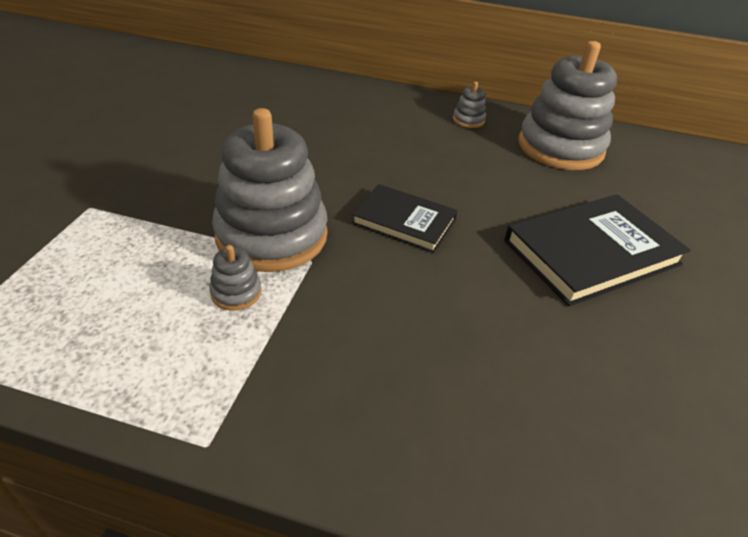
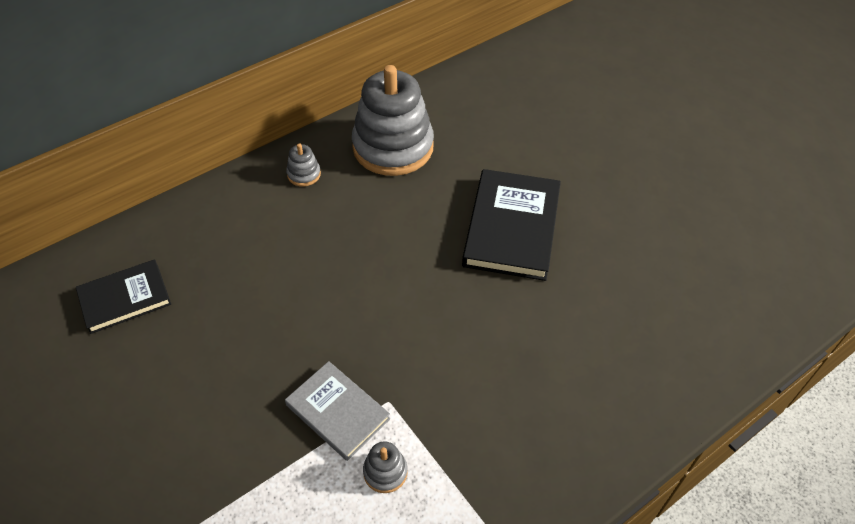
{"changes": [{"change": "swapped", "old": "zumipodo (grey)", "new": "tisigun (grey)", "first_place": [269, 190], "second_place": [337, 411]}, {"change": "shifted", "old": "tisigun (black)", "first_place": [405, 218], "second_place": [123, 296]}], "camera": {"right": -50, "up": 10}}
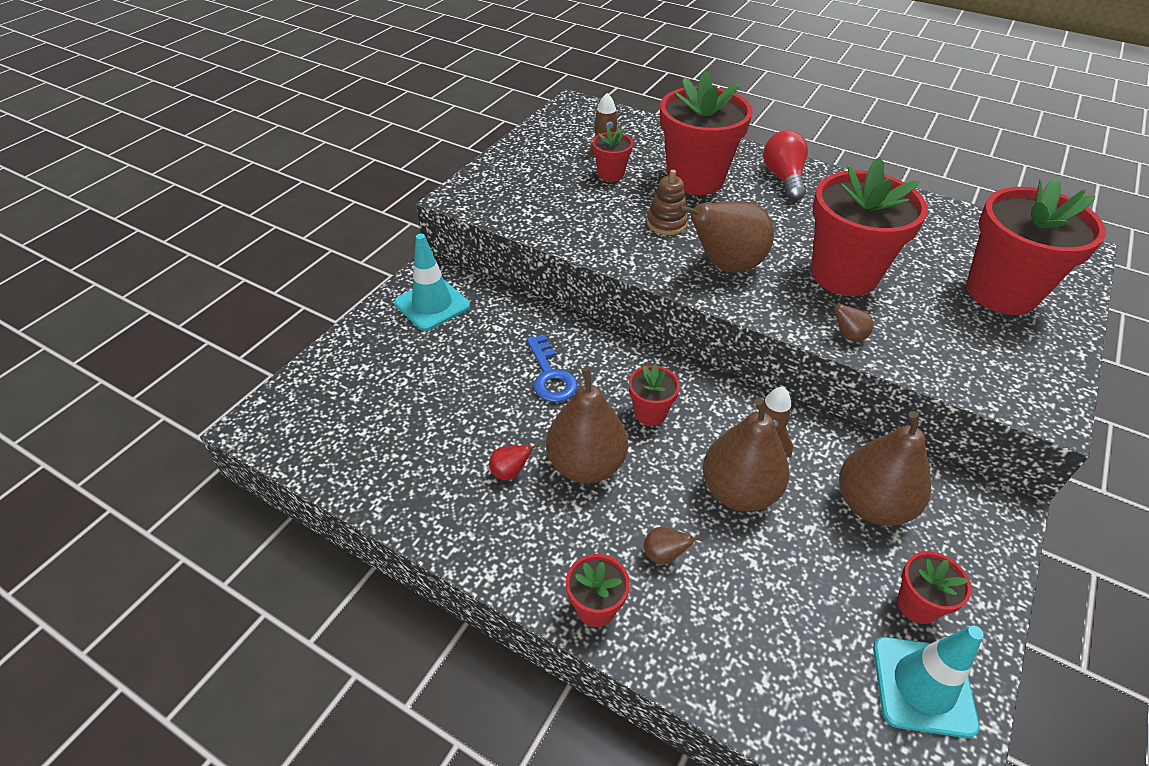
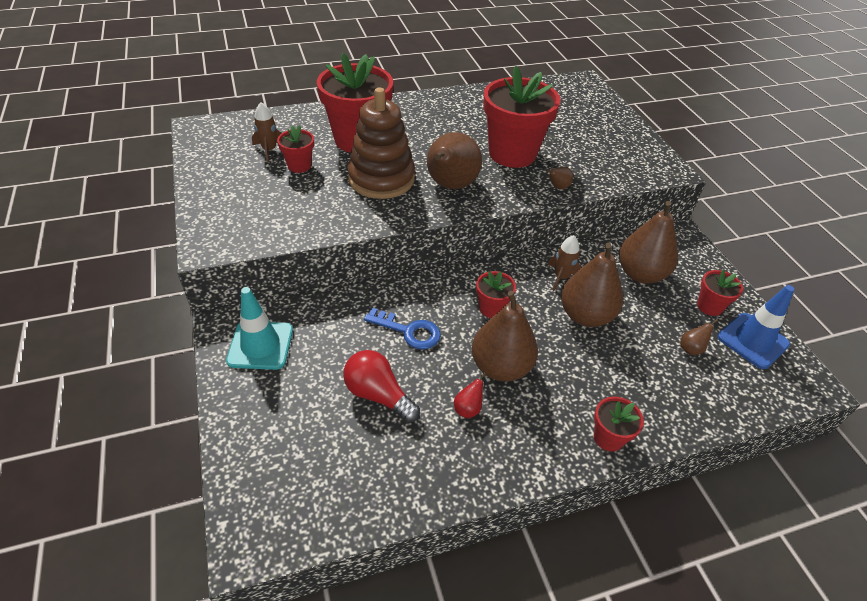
{"changes": [{"change": "shifted", "old": "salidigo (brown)", "first_place": [673, 546], "second_place": [699, 337]}, {"change": "scaled", "old": "zumipodo (brown)", "first_place": [667, 202], "second_place": [381, 143], "factor": 1.96}, {"change": "shifted", "old": "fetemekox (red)", "first_place": [785, 165], "second_place": [381, 386]}, {"change": "repainted", "old": "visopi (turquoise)", "new": "visopi (blue)", "first_place": [928, 682], "second_place": [756, 327]}, {"change": "gone", "old": "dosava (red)", "first_place": [1036, 246]}], "camera": {"right": -50, "up": 0}}
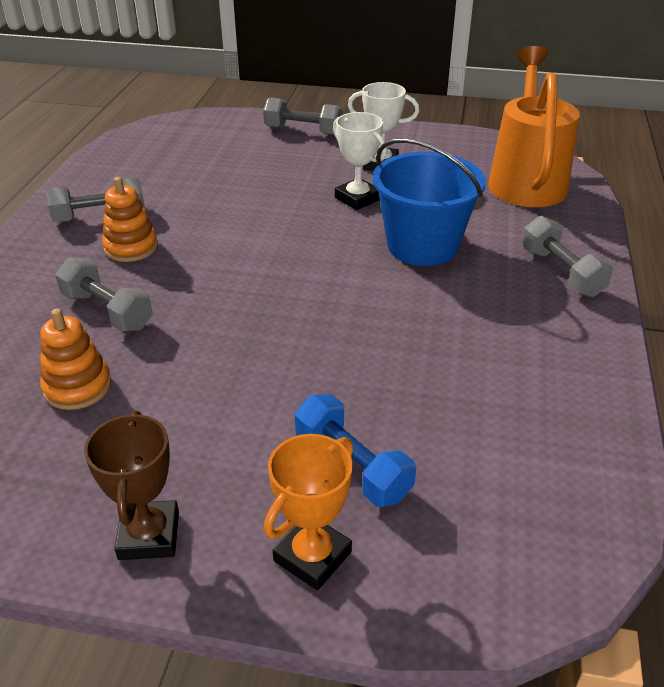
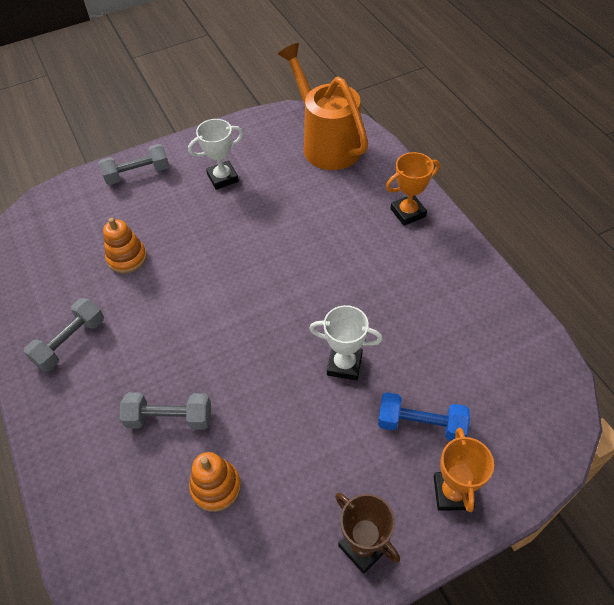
{"changes": [{"change": "shifted", "old": "zumipodo (orange)", "first_place": [130, 219], "second_place": [125, 245]}, {"change": "shifted", "old": "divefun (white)", "first_place": [360, 161], "second_place": [346, 342]}, {"change": "gone", "old": "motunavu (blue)", "first_place": [429, 202]}, {"change": "swapped", "old": "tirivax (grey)", "new": "divefun (orange)", "first_place": [567, 256], "second_place": [413, 189]}], "camera": {"right": -35, "up": 15}}
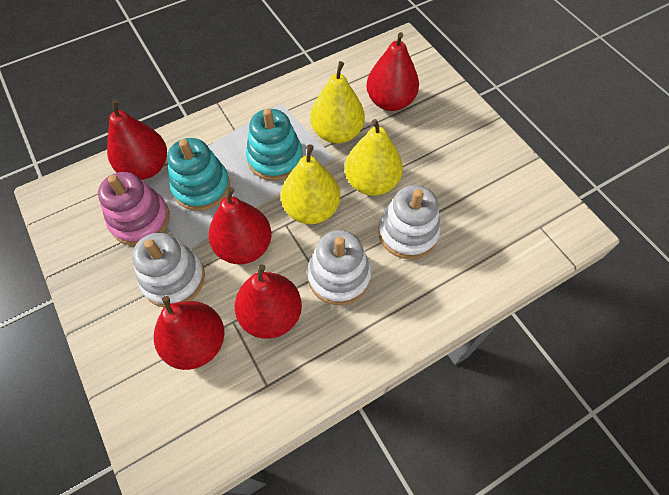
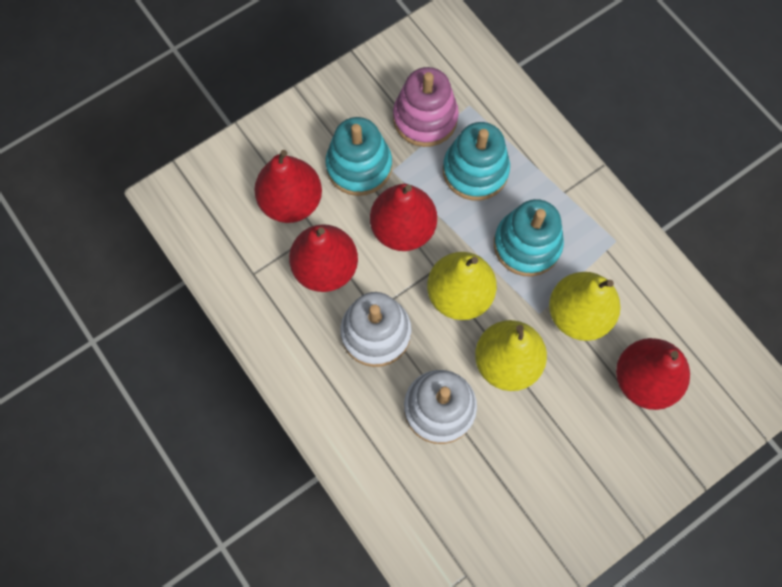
{"changes": [{"change": "gone", "old": "salidigo (red)", "first_place": [137, 139]}, {"change": "repainted", "old": "zumipodo (white)", "new": "zumipodo (turquoise)", "first_place": [168, 270], "second_place": [358, 156]}], "camera": {"right": 85, "up": 10}}
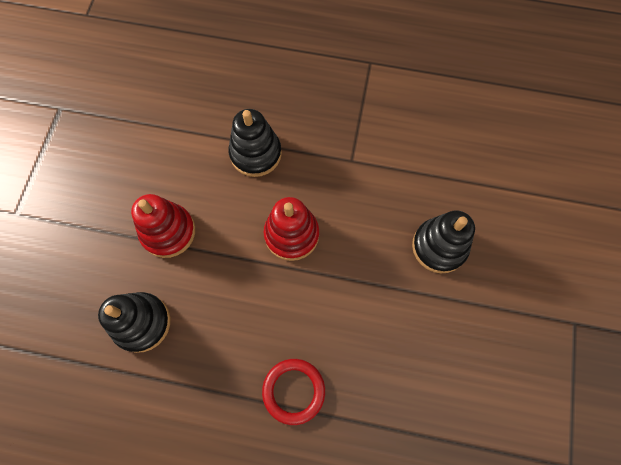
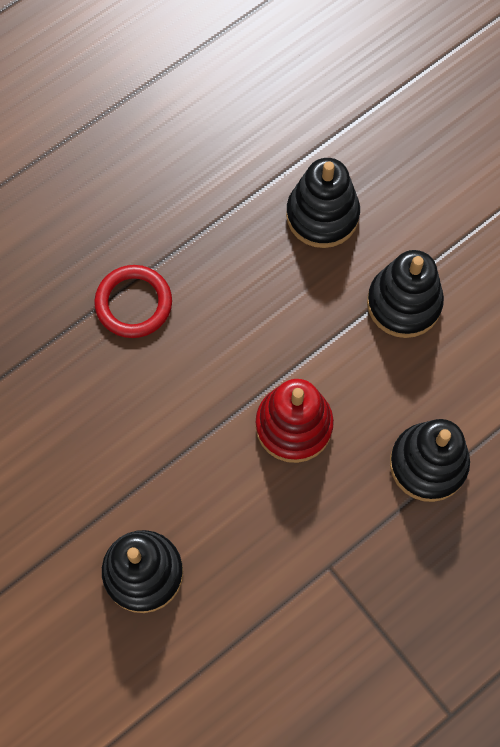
{"changes": [{"change": "repainted", "old": "zumipodo (red)", "new": "zumipodo (black)", "first_place": [163, 226], "second_place": [405, 294]}], "camera": {"right": 130, "up": 0}}
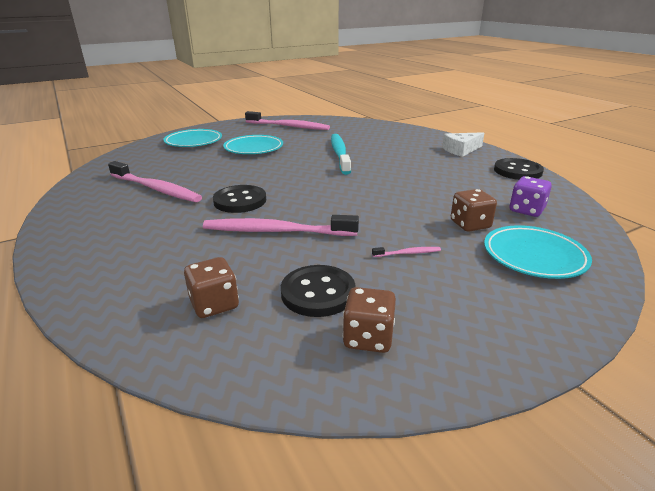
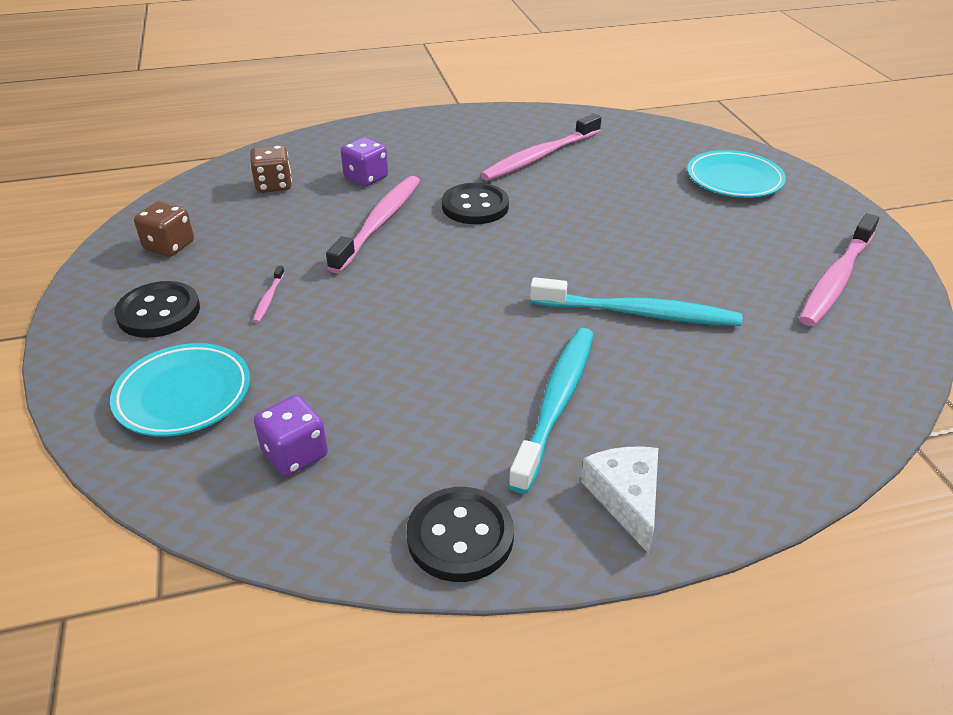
{"changes": [{"change": "gone", "old": "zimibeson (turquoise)", "first_place": [253, 144]}, {"change": "shifted", "old": "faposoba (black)", "first_place": [318, 291], "second_place": [157, 309]}, {"change": "gone", "old": "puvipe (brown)", "first_place": [474, 210]}, {"change": "new", "new": "puvipe (purple)", "second_place": [364, 161]}, {"change": "new", "new": "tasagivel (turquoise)", "second_place": [551, 411]}], "camera": {"right": 105, "up": 10}}
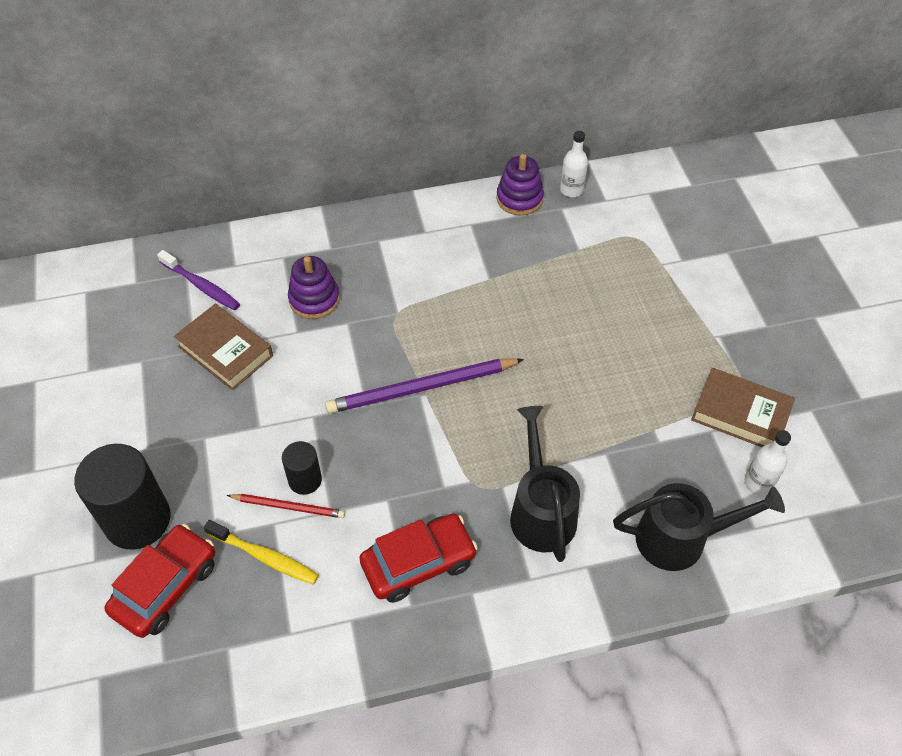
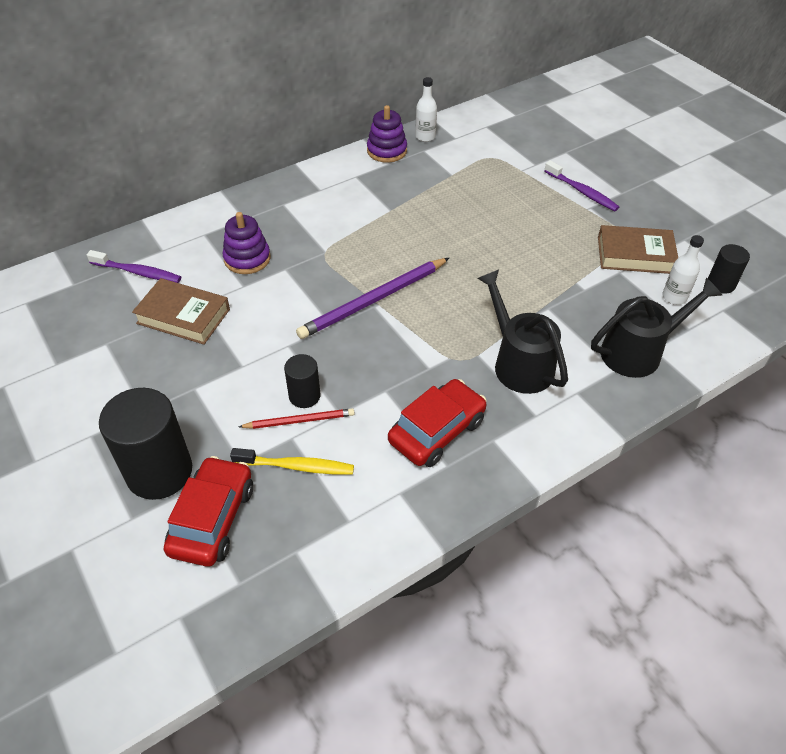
{"changes": [{"change": "new", "new": "tasagivel (purple)", "second_place": [581, 185]}, {"change": "new", "new": "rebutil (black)", "second_place": [729, 269]}], "camera": {"right": -20, "up": -5}}
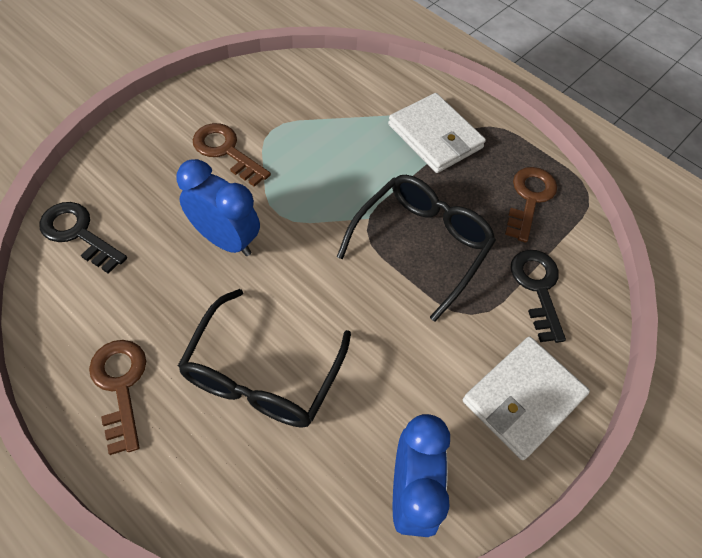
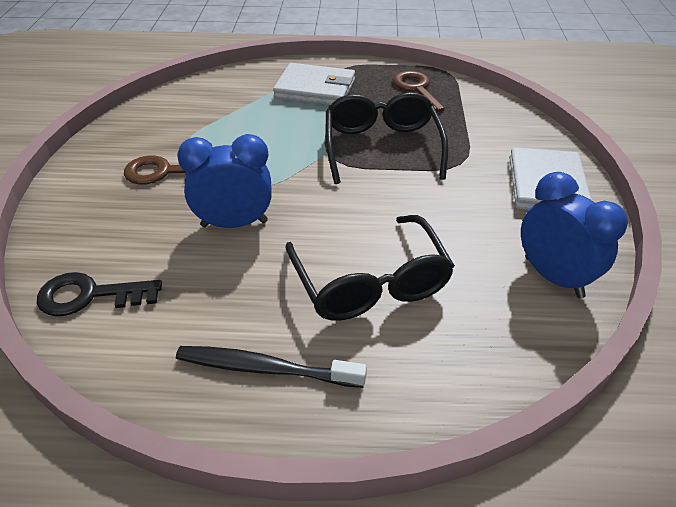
{"changes": [{"change": "swapped", "old": "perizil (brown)", "new": "tasagivel (black)", "first_place": [117, 397], "second_place": [271, 367]}, {"change": "gone", "old": "perizil (black)", "first_place": [538, 296]}], "camera": {"right": -35, "up": -15}}
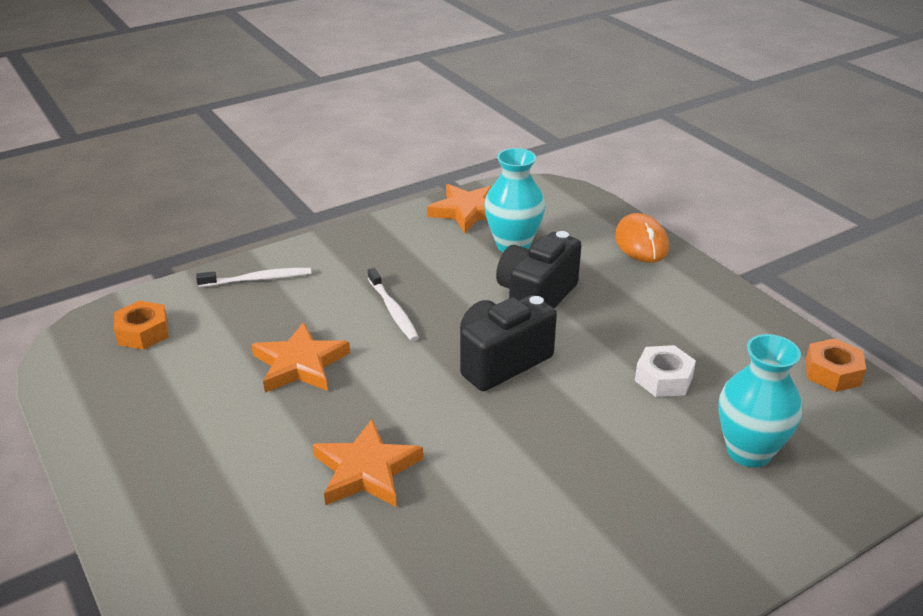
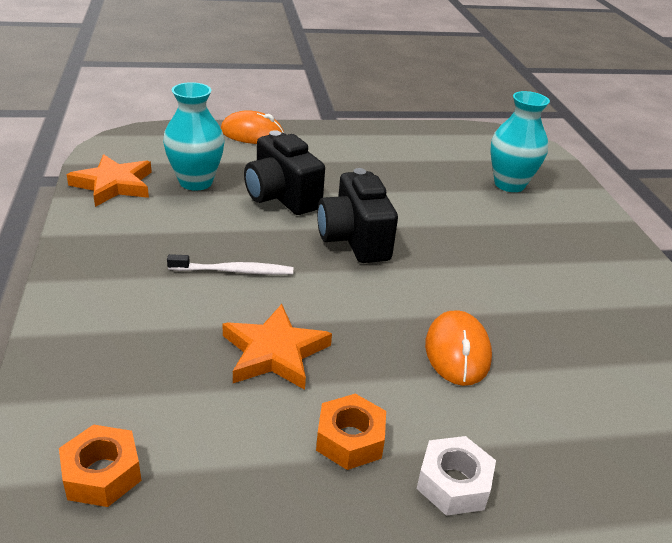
{"changes": [{"change": "gone", "old": "tasagivel (white)", "first_place": [253, 277]}, {"change": "swapped", "old": "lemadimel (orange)", "new": "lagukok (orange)", "first_place": [368, 463], "second_place": [458, 348]}, {"change": "shifted", "old": "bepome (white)", "first_place": [665, 371], "second_place": [456, 476]}, {"change": "shifted", "old": "bepome (orange)", "first_place": [835, 365], "second_place": [351, 432]}], "camera": {"right": -70, "up": 0}}
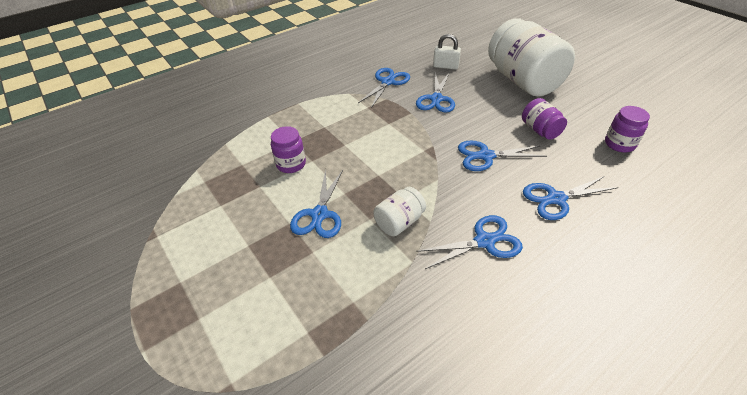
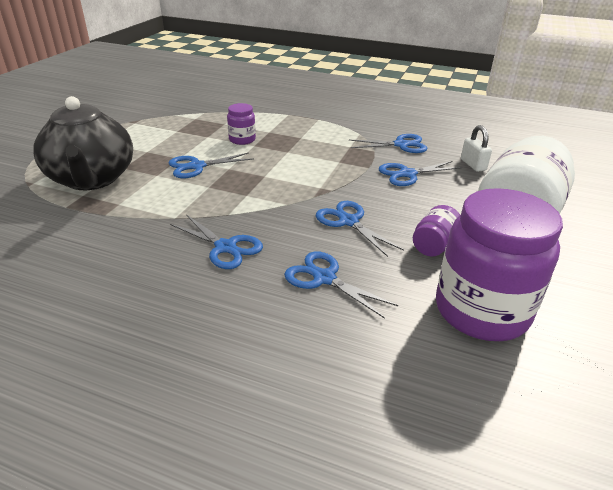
{"changes": [{"change": "gone", "old": "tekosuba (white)", "first_place": [399, 211]}, {"change": "scaled", "old": "tekosuba (purple)", "first_place": [627, 129], "second_place": [499, 264], "factor": 2.17}, {"change": "new", "new": "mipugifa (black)", "second_place": [83, 143]}], "camera": {"right": 55, "up": -10}}
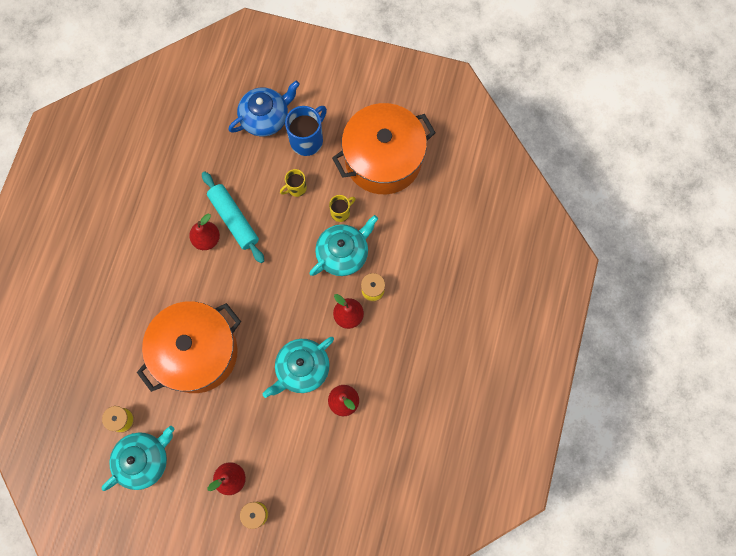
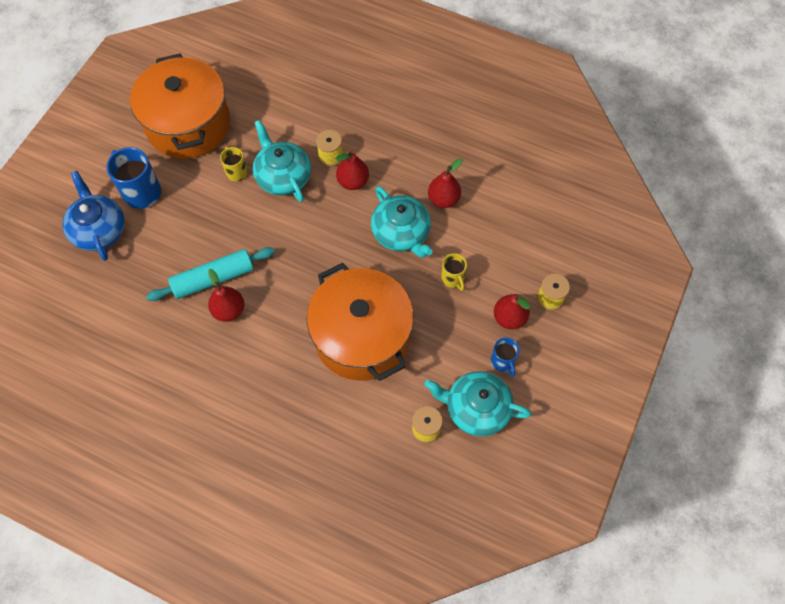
{"changes": [{"change": "rotated", "old": "mipugifa (turquoise)", "first_place": [138, 458], "second_place": [477, 404], "degrees": -45}, {"change": "shifted", "old": "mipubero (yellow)", "first_place": [293, 183], "second_place": [454, 272]}, {"change": "new", "new": "mipubero (blue)", "second_place": [505, 357]}], "camera": {"right": -80, "up": -10}}
